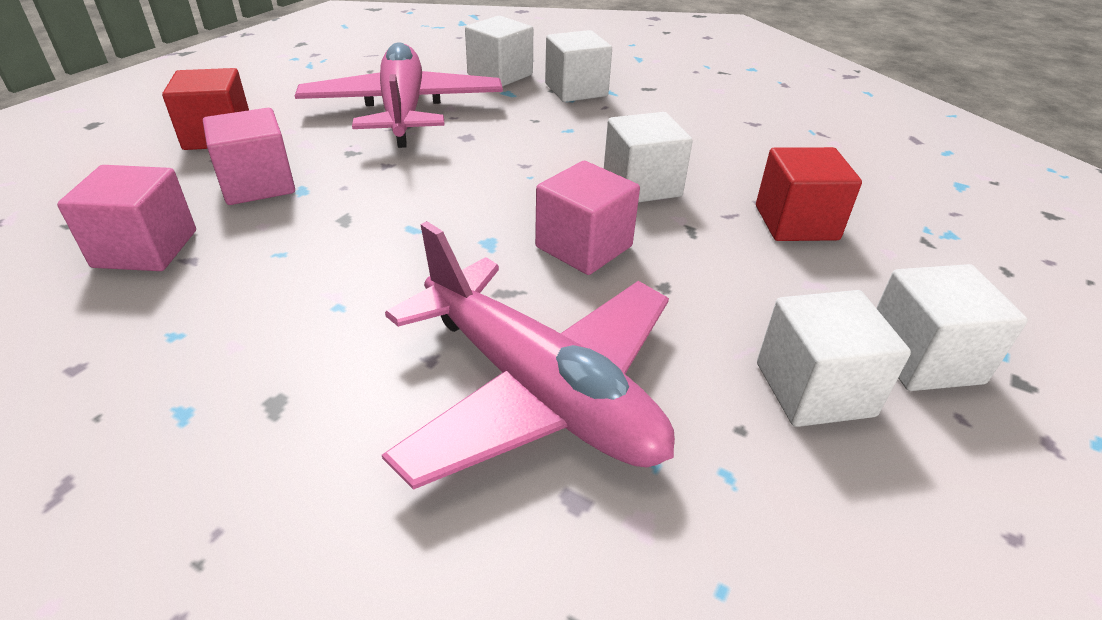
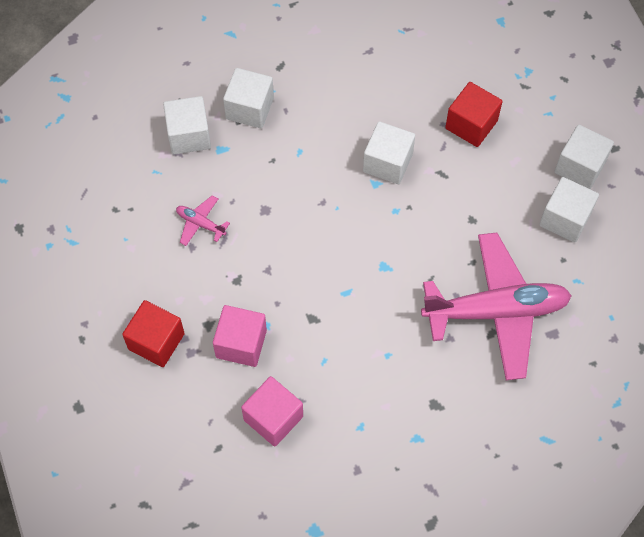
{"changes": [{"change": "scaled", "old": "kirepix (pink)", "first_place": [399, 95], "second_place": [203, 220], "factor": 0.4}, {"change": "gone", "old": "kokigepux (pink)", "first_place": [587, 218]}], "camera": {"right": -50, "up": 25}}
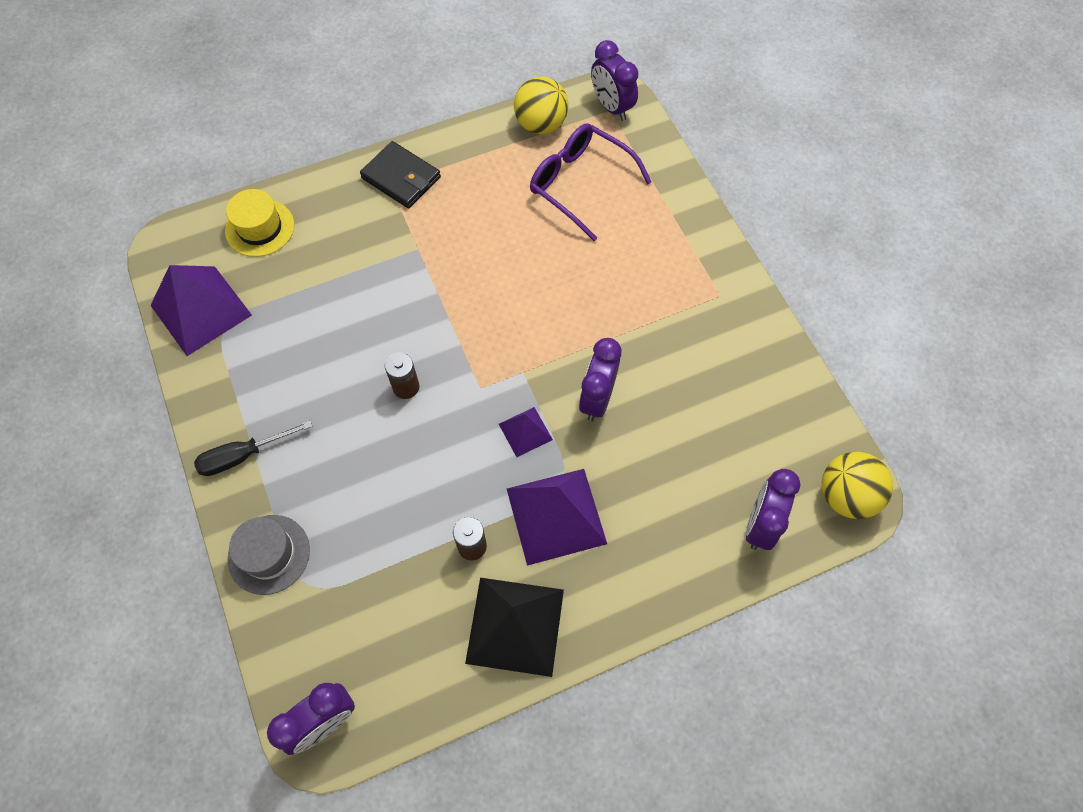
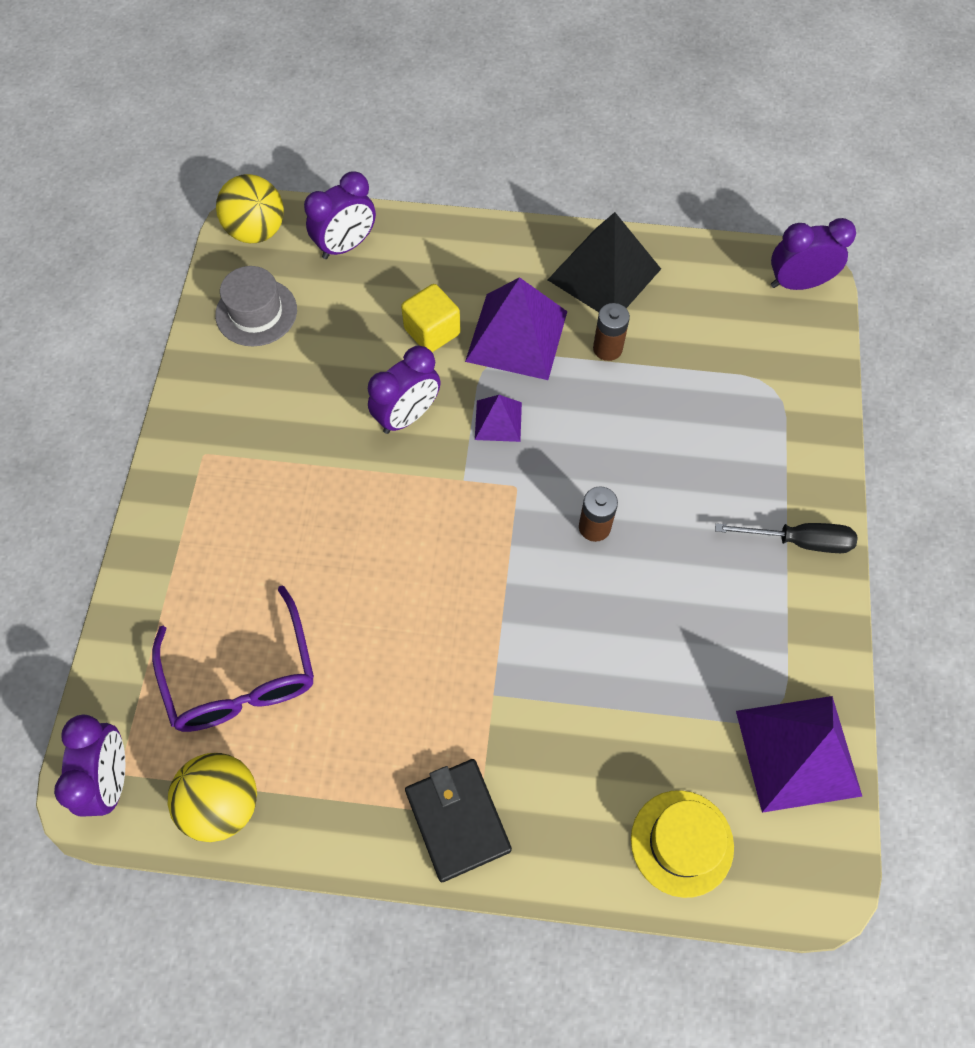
{"changes": [{"change": "shifted", "old": "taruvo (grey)", "first_place": [268, 555], "second_place": [256, 306]}, {"change": "new", "new": "kokigepux (yellow)", "second_place": [431, 318]}], "camera": {"right": -150, "up": 0}}
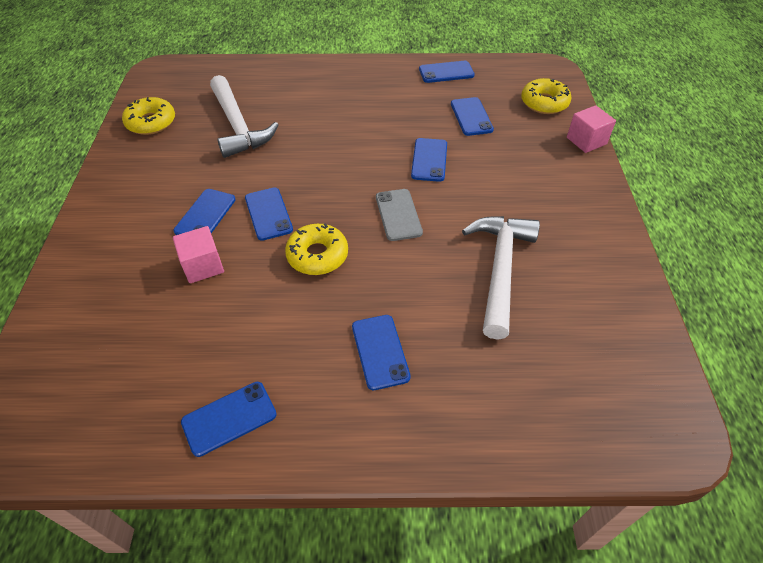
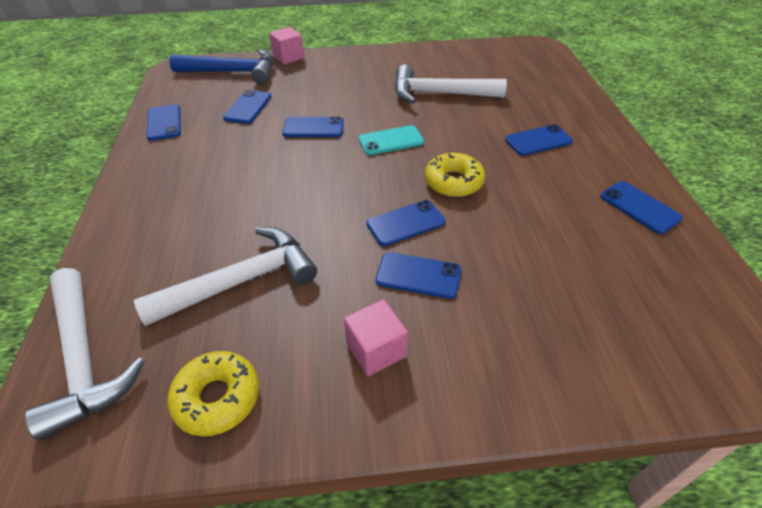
{"changes": [{"change": "shifted", "old": "kokigepux (pink)", "first_place": [198, 254], "second_place": [376, 337]}, {"change": "repainted", "old": "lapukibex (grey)", "new": "lapukibex (turquoise)", "first_place": [399, 215], "second_place": [391, 140]}, {"change": "rotated", "old": "lapukibex (blue)", "first_place": [472, 116], "second_place": [247, 107], "degrees": -60}, {"change": "swapped", "old": "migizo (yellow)", "new": "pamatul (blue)", "first_place": [546, 96], "second_place": [221, 66]}, {"change": "new", "new": "pamatul (white)", "second_place": [85, 354]}], "camera": {"right": -95, "up": -5}}
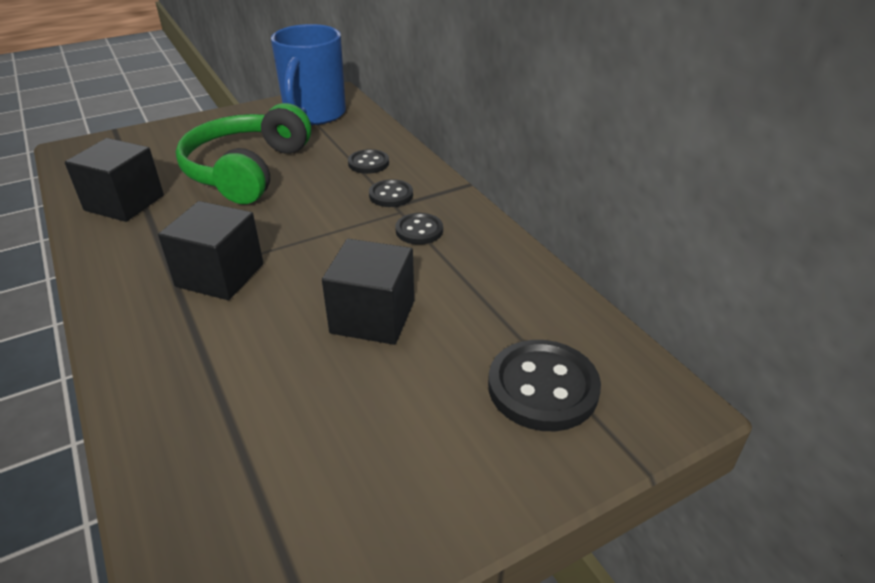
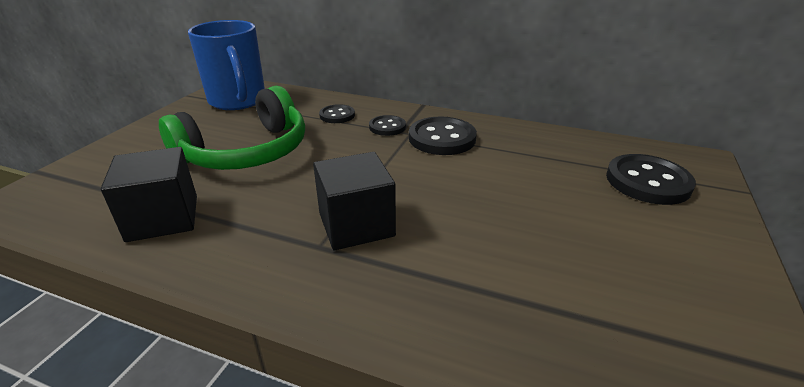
{"changes": [{"change": "rotated", "old": "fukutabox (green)", "first_place": [243, 153], "second_place": [232, 128], "degrees": -105}, {"change": "gone", "old": "kokigepux (black)", "first_place": [368, 292]}, {"change": "scaled", "old": "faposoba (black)", "first_place": [419, 229], "second_place": [443, 135], "factor": 1.74}], "camera": {"right": -40, "up": -5}}
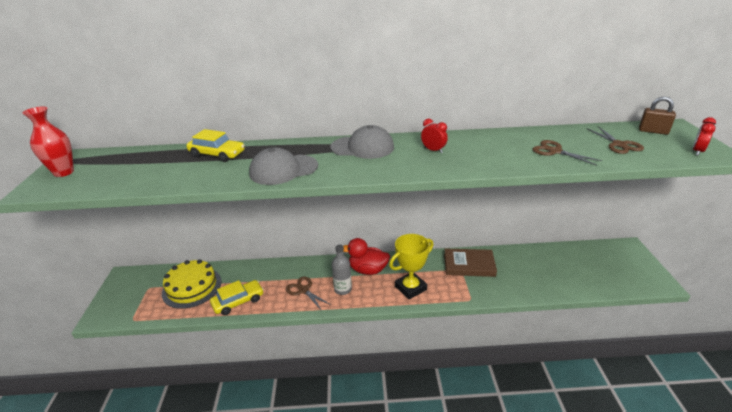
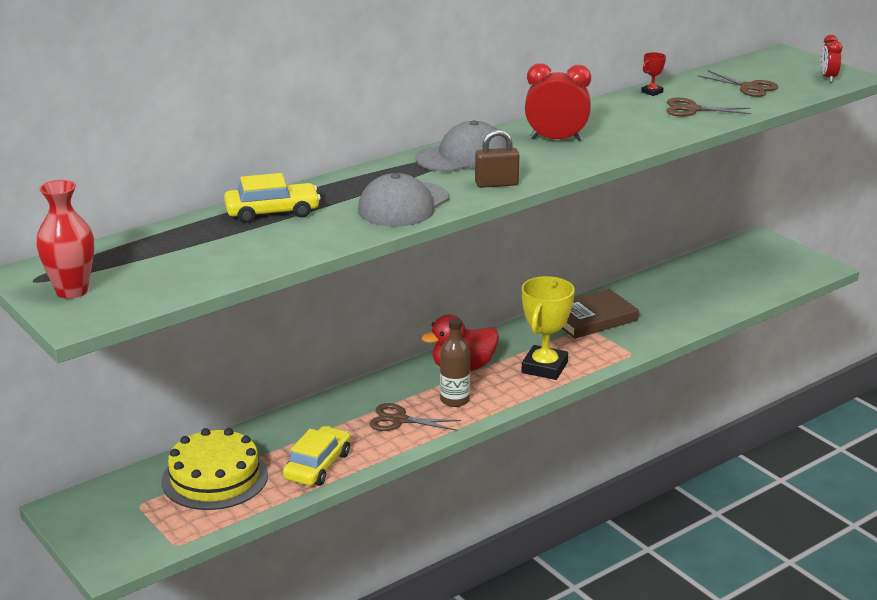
{"changes": [{"change": "repainted", "old": "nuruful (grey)", "new": "nuruful (brown)", "first_place": [342, 270], "second_place": [455, 362]}, {"change": "scaled", "old": "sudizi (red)", "first_place": [434, 136], "second_place": [558, 102], "factor": 1.7}, {"change": "shifted", "old": "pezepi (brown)", "first_place": [657, 116], "second_place": [497, 158]}, {"change": "new", "new": "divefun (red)", "second_place": [653, 74]}], "camera": {"right": -35, "up": -5}}
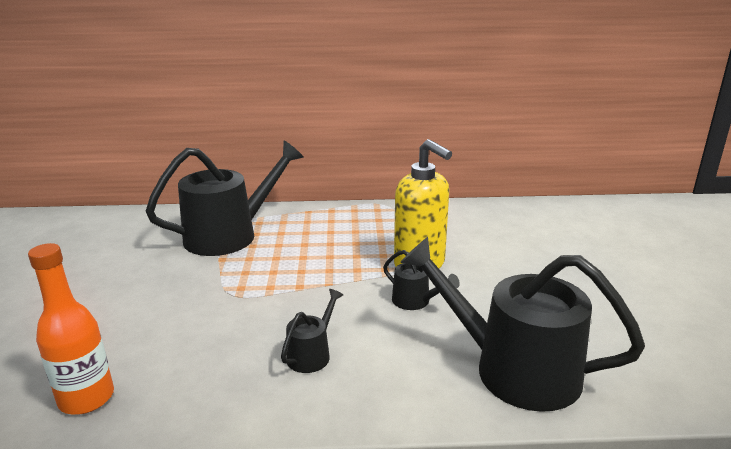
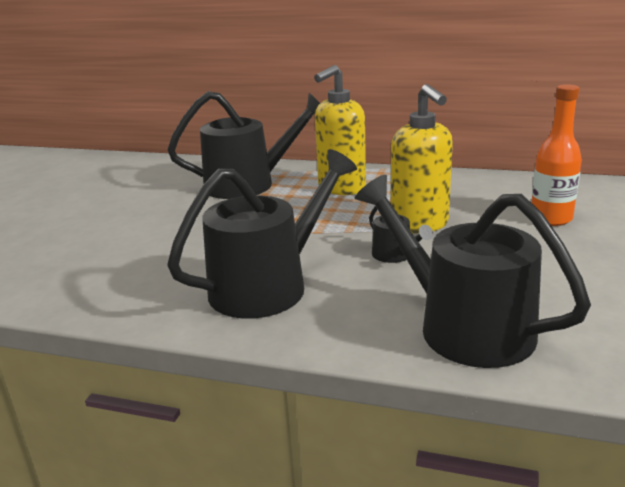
{"changes": [{"change": "shifted", "old": "nuruful (orange)", "first_place": [71, 329], "second_place": [556, 155]}, {"change": "scaled", "old": "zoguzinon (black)", "first_place": [312, 331], "second_place": [262, 234], "factor": 2.24}, {"change": "new", "new": "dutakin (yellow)", "second_place": [340, 130]}], "camera": {"right": 20, "up": 0}}
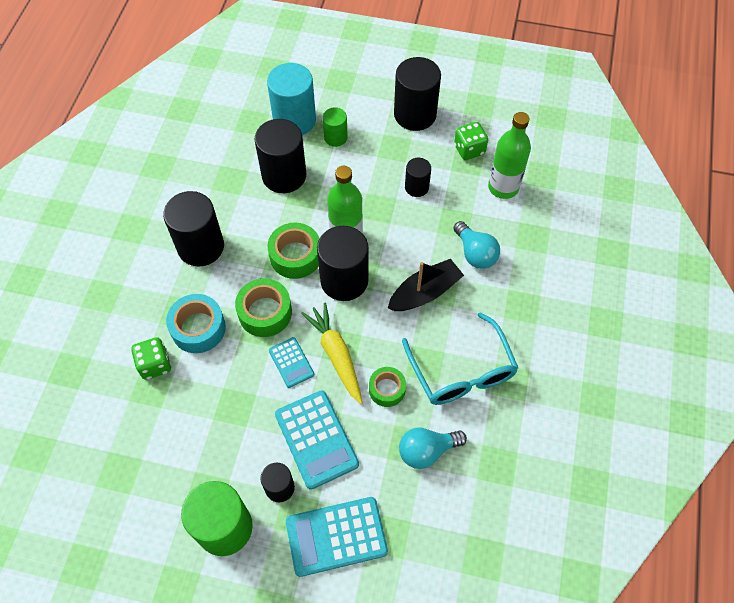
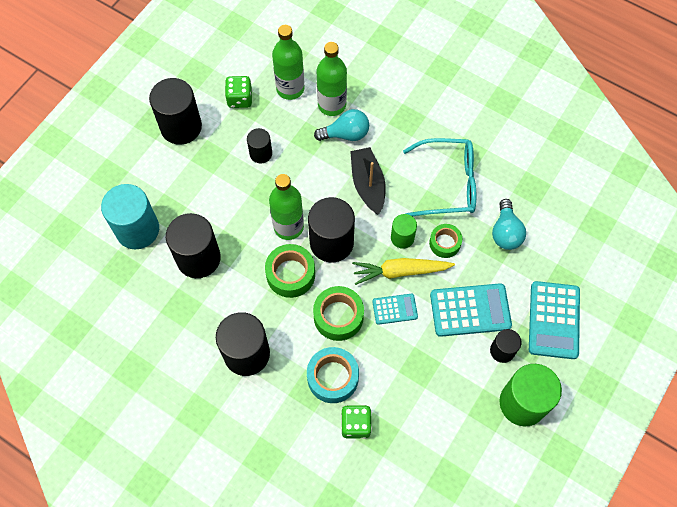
{"changes": [{"change": "shifted", "old": "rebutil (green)", "first_place": [335, 127], "second_place": [404, 231]}, {"change": "new", "new": "nuruful (green)", "second_place": [332, 79]}], "camera": {"right": -70, "up": 5}}
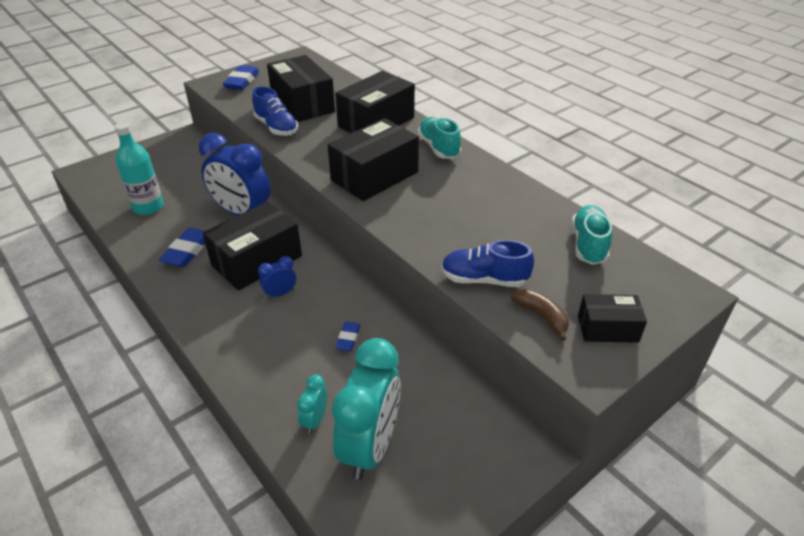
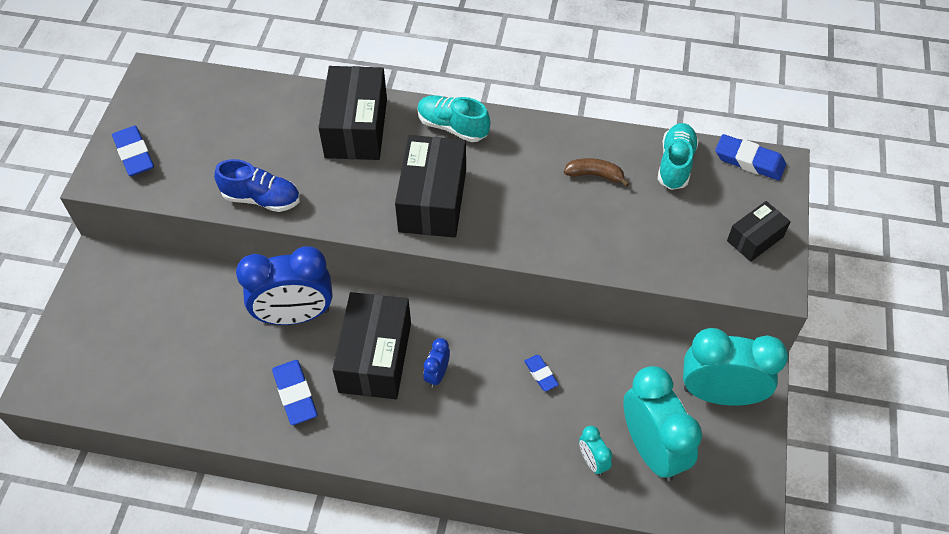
{"changes": [{"change": "gone", "old": "nuruful (turquoise)", "first_place": [138, 168]}, {"change": "gone", "old": "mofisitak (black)", "first_place": [301, 88]}, {"change": "gone", "old": "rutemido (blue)", "first_place": [487, 263]}, {"change": "shifted", "old": "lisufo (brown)", "first_place": [540, 315], "second_place": [596, 172]}, {"change": "rotated", "old": "rutemido (turquoise)", "first_place": [592, 235], "second_place": [678, 156], "degrees": 45}, {"change": "new", "new": "sudizi (turquoise)", "second_place": [735, 367]}, {"change": "new", "new": "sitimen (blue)", "second_place": [750, 157]}], "camera": {"right": -40, "up": 15}}
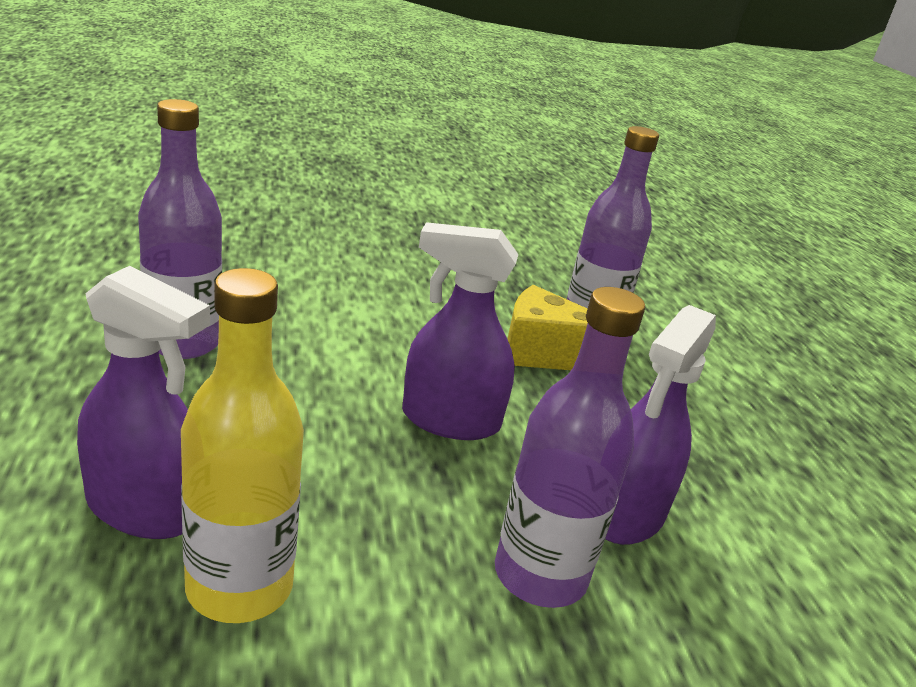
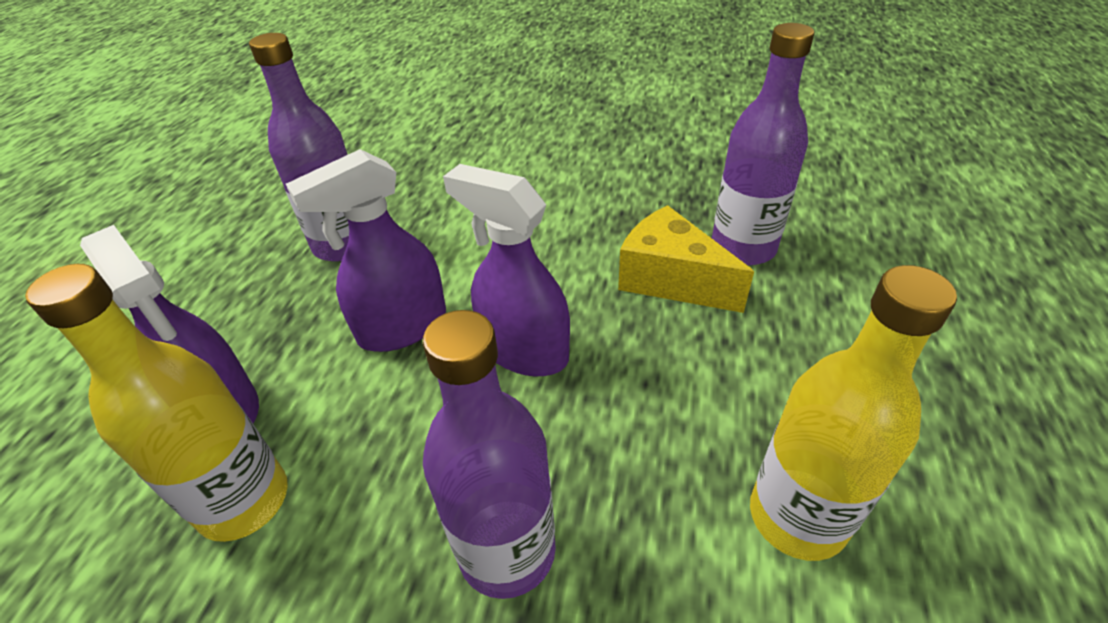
{"changes": [{"change": "shifted", "old": "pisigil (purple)", "first_place": [660, 425], "second_place": [366, 250]}, {"change": "new", "new": "nuruful (yellow)", "second_place": [853, 413]}], "camera": {"right": 30, "up": 15}}
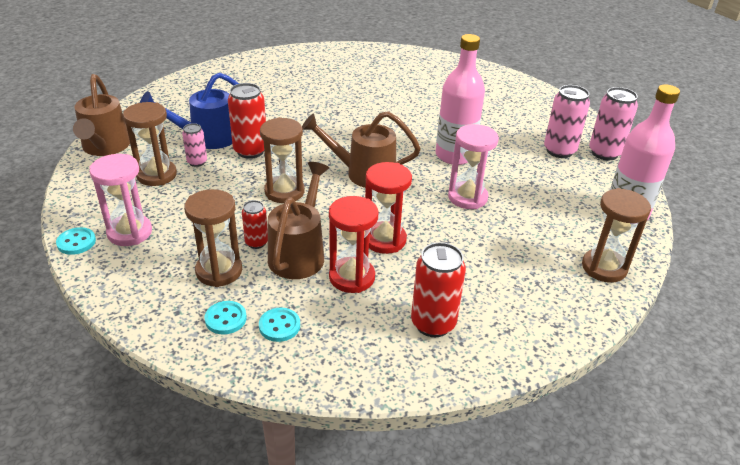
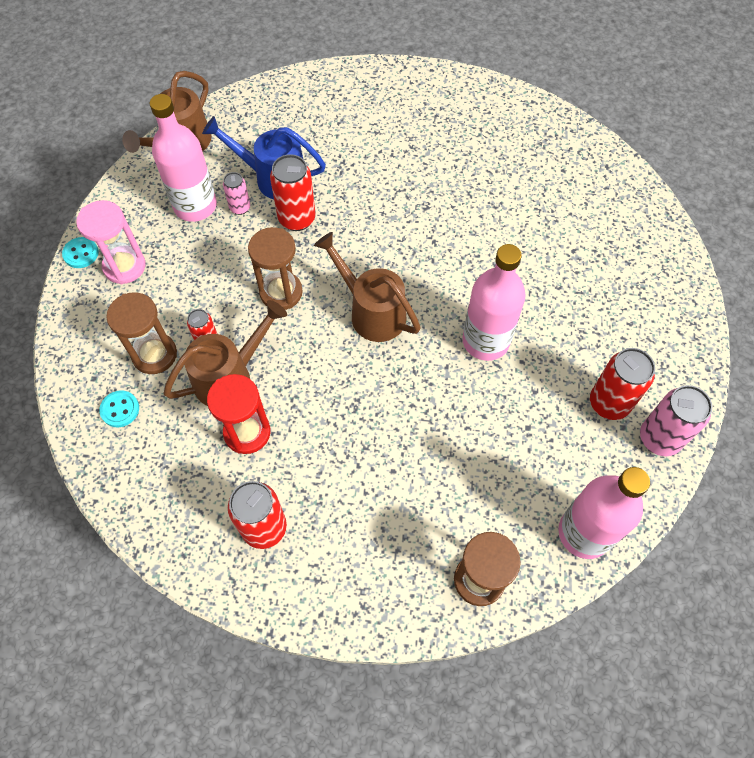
{"changes": [{"change": "swapped", "old": "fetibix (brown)", "new": "nuruful (pink)", "first_place": [150, 144], "second_place": [183, 158]}, {"change": "gone", "old": "faposoba (turquoise)", "first_place": [279, 325]}, {"change": "gone", "old": "fetibix (red)", "first_place": [388, 208]}, {"change": "gone", "old": "fetibix (pink)", "first_place": [473, 166]}, {"change": "repainted", "old": "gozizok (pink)", "new": "gozizok (red)", "first_place": [567, 121], "second_place": [622, 384]}], "camera": {"right": 40, "up": 25}}
